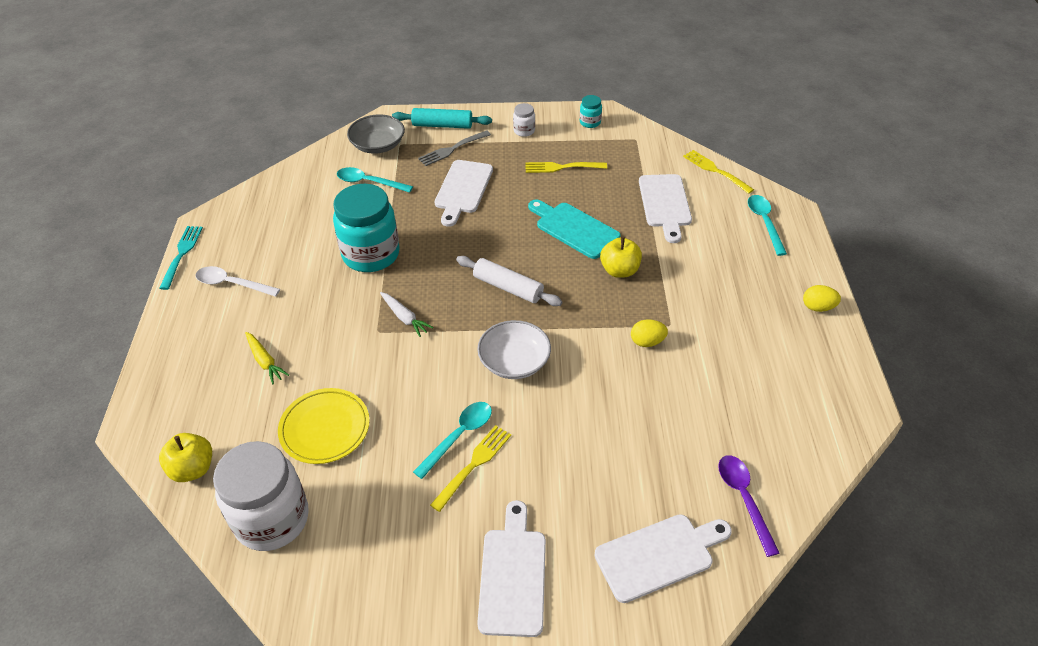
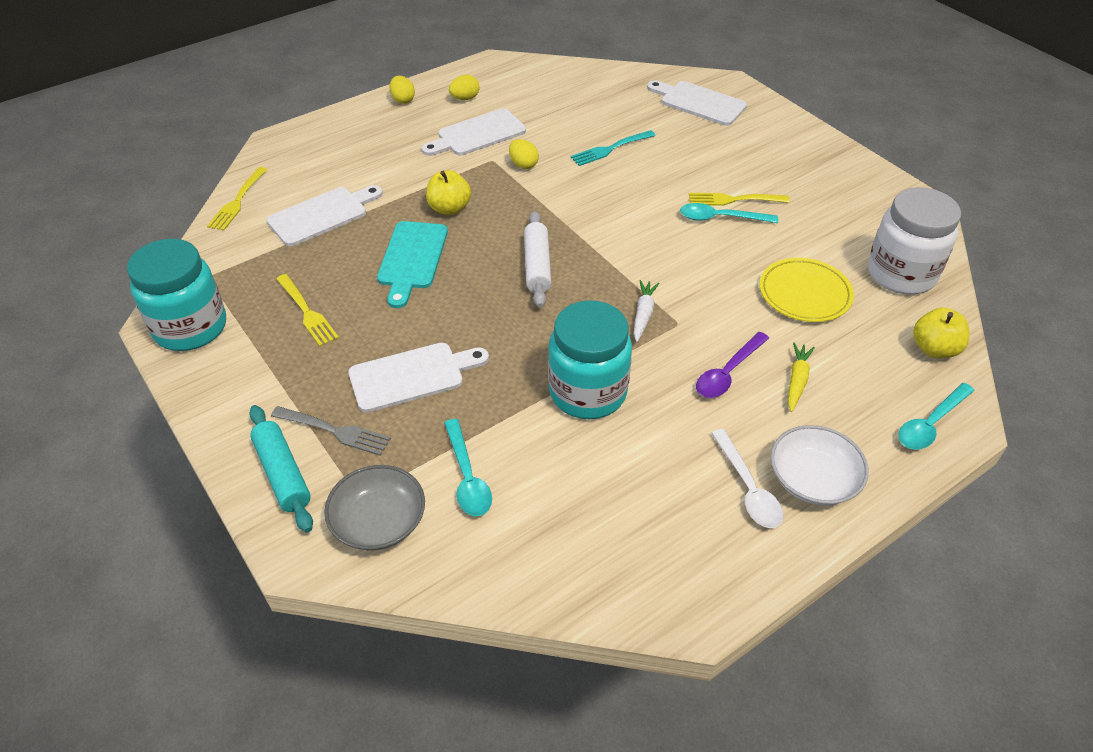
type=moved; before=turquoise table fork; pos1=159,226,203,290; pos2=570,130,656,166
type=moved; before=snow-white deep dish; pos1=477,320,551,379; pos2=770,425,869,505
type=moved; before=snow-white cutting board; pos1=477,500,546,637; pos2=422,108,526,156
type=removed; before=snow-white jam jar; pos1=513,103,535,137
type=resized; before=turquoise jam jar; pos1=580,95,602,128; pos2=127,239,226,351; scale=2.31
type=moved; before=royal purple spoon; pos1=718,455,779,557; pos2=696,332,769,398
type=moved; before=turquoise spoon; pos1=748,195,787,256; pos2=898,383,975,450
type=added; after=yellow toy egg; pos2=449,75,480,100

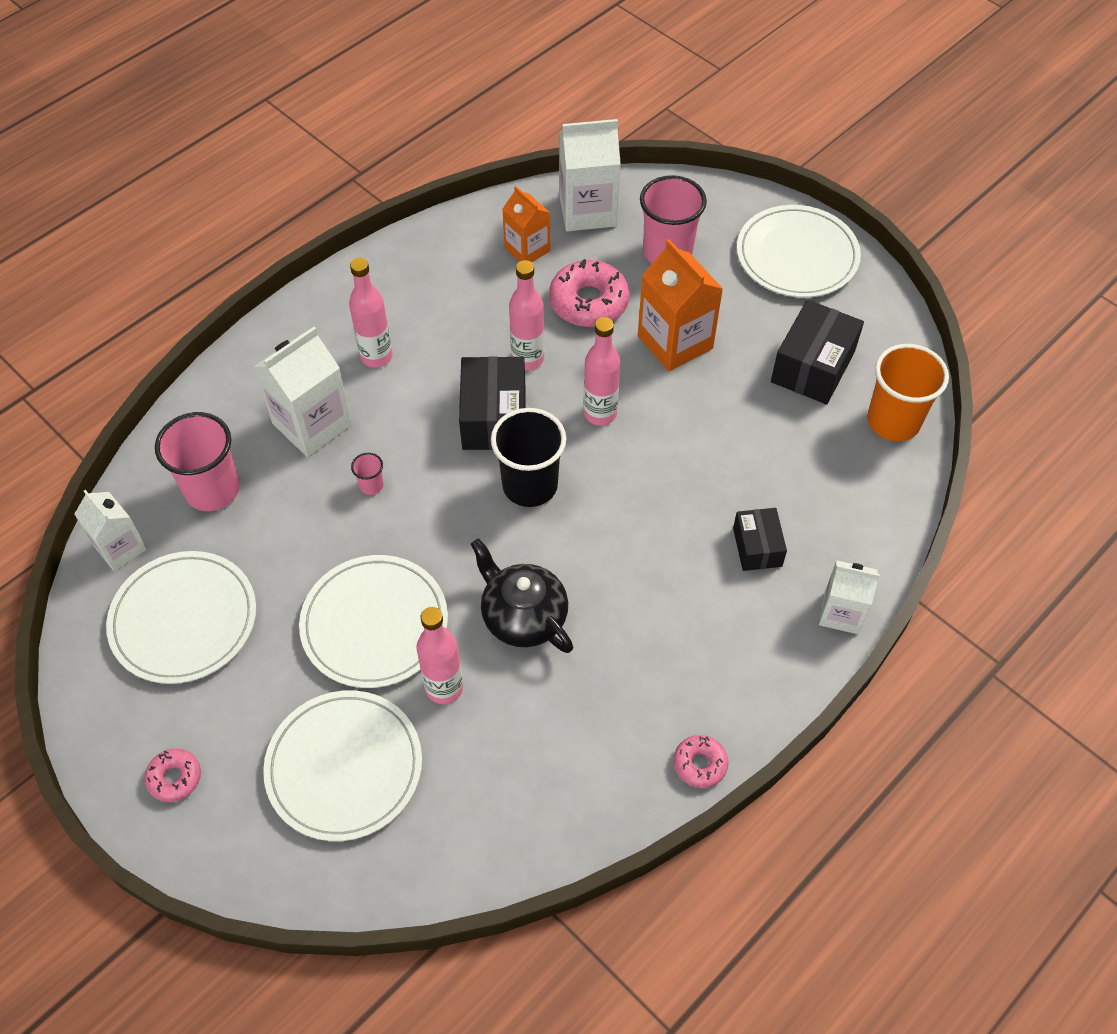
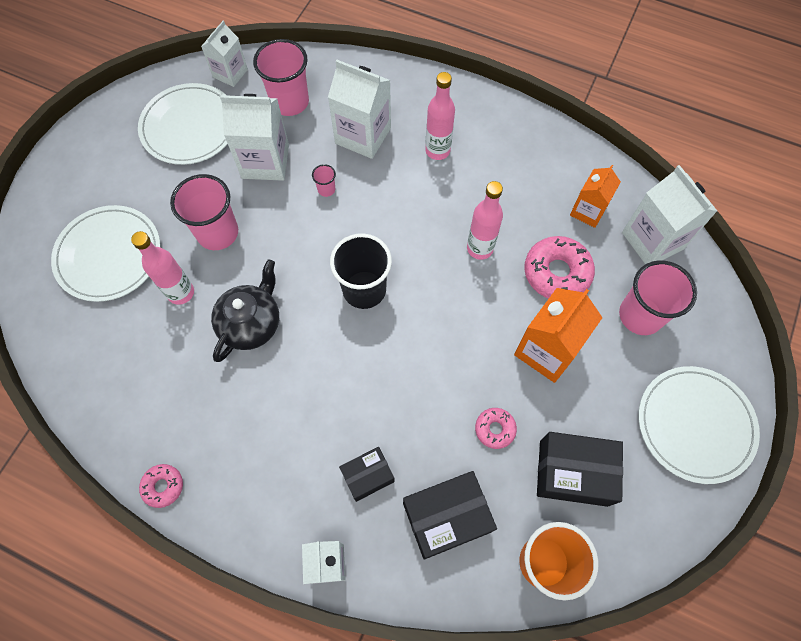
type=moved; before=pink donut; pos1=144,749,201,802; pos2=475,408,517,449
type=replaced; before=snow-white flat dish; after=pink tumbler; pos1=299,555,448,688; pos2=170,174,238,250
type=moved; before=ebony package; pos1=459,356,525,450; pos2=403,471,497,559
type=removed; before=pink bottle; pos1=583,317,620,426
type=added; after=snow-white juice carton; pos2=220,94,289,181

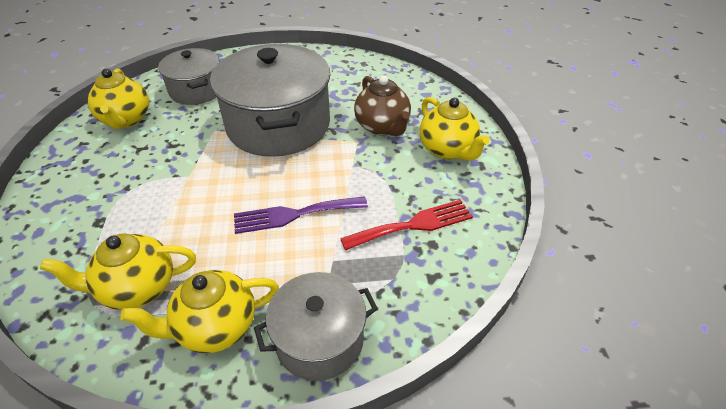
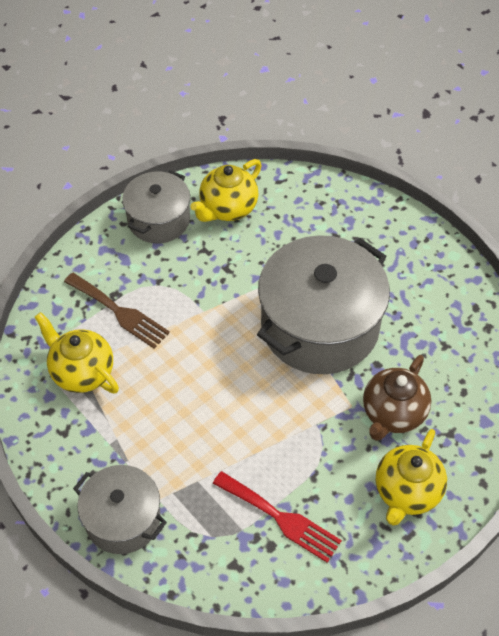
type=removed; before=yellow teapot; pos1=120,270,279,353
type=moved; before=ash-grey cooking pot; pos1=158,48,220,105; pos2=122,170,190,243
type=removed; before=royal purple table fork; pos1=234,196,368,234
type=added; after=dark brown table fork; pos2=64,273,170,349

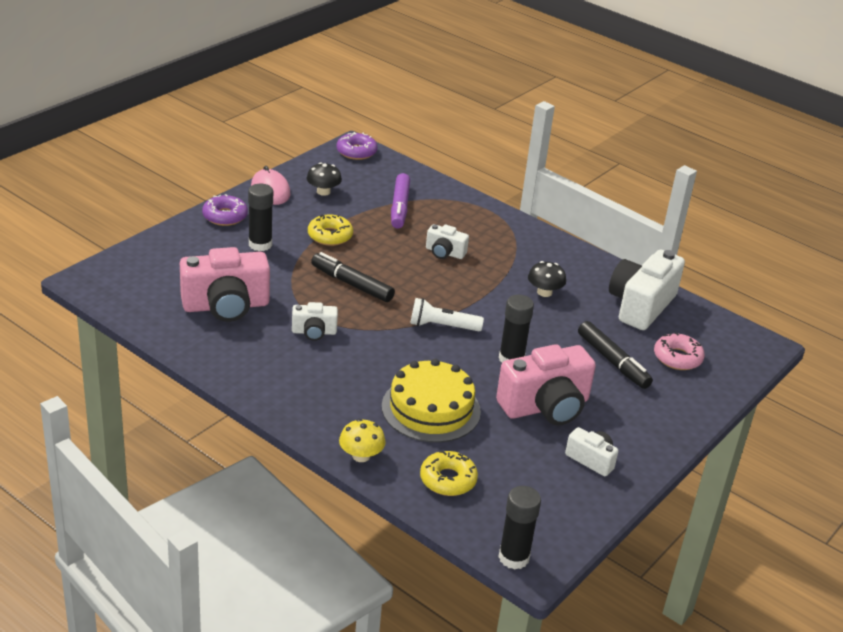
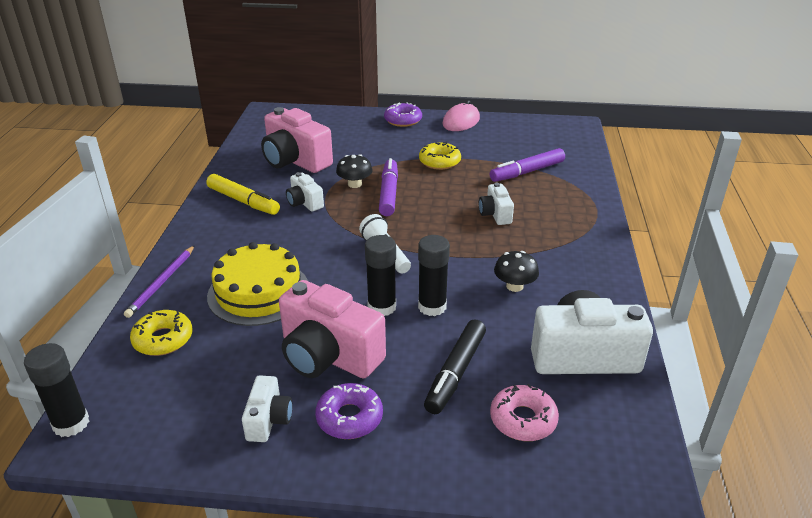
type=moved; before=ebony glue stick; pos1=248,184,273,251; pos2=418,235,450,316
type=moved; before=ebony fungus; pos1=307,162,342,196; pos2=336,154,372,188
type=recoloured; before=ebony marker pen; after=royal purple marker pen; pos1=311,252,395,302; pos2=379,158,398,216
type=moved; before=royal purple donut; pos1=337,132,378,160; pos2=315,383,383,439
type=replaced; before=yellow fungus; after=royal purple wooden pencil; pos1=339,419,386,462; pos2=124,245,195,318
type=added; after=yellow marker pen; pos2=206,174,280,215

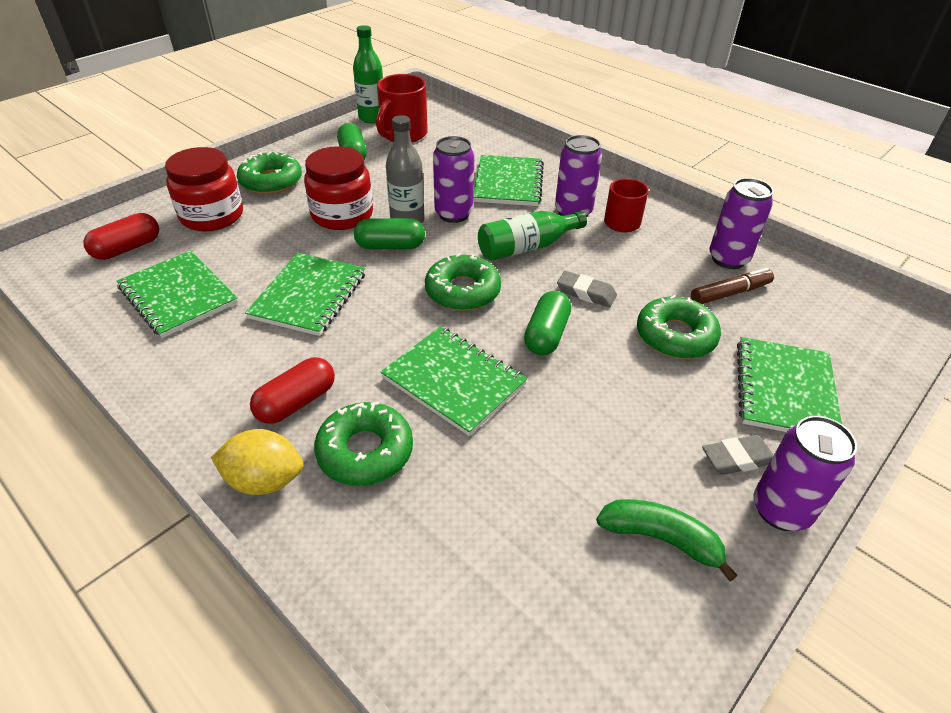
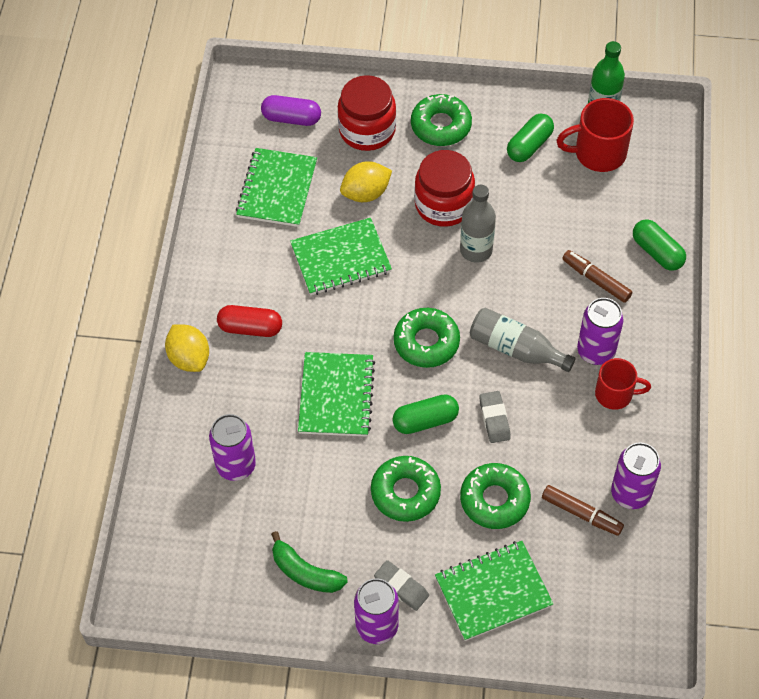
type=recoloured; before=crimson pill; after=royal purple pill; pos1=83,213,159,260; pos2=261,95,321,126
type=moved; before=emerald donut; pos1=314,402,413,486; pos2=371,456,441,522
type=moved; before=emerald pill; pos1=354,218,425,249; pos2=633,219,686,271
type=moved; before=royal purple tin; pos1=433,136,474,223; pos2=209,414,256,481
type=replaced; before=emerald notepad; after=dark brown marker pen; pos1=474,155,544,206; pos2=562,250,632,303
type=recoloured; before=emerald bottle; after=ash-grey bottle; pos1=478,211,587,261; pos2=470,308,575,372
type=turned; before=emerald banana fruit; pos1=596,499,738,581; pos2=271,531,348,593; turn=135
type=added; after=yellow toy lemon; pos2=340,161,392,202

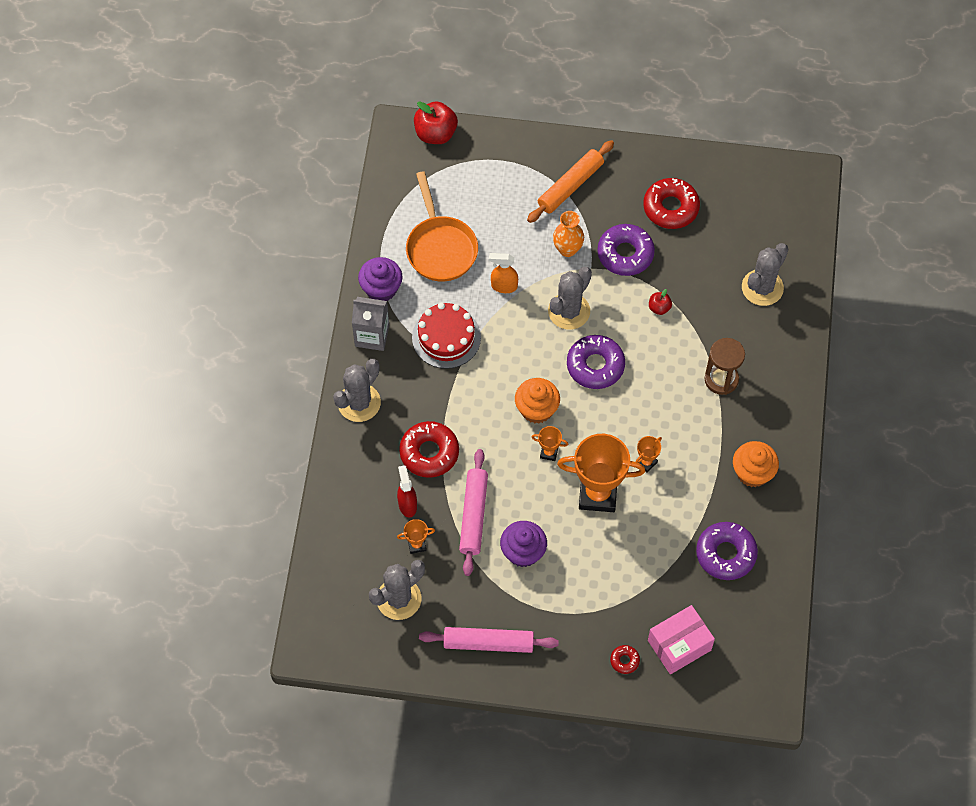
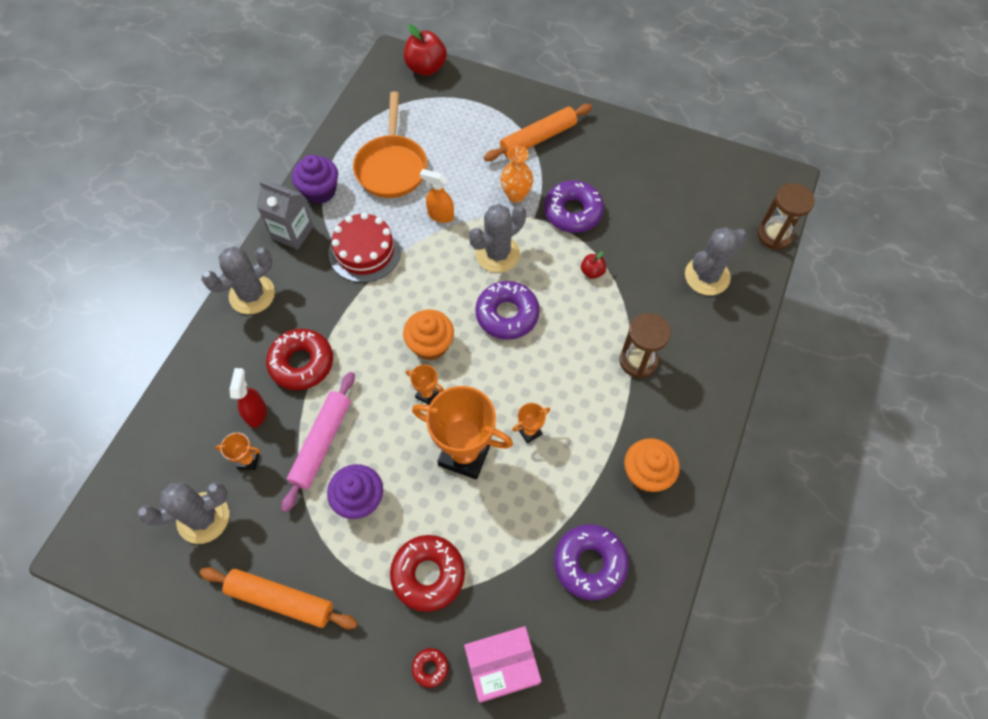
type=recoloured; before=pink rolling pin; after=bright orange rolling pin; pos1=419,627,559,653; pos2=200,567,358,629
type=moved; before=crimson donut; pos1=643,178,700,229; pos2=390,535,465,612
type=added; after=dark brown hourglass; pos2=757,183,815,250

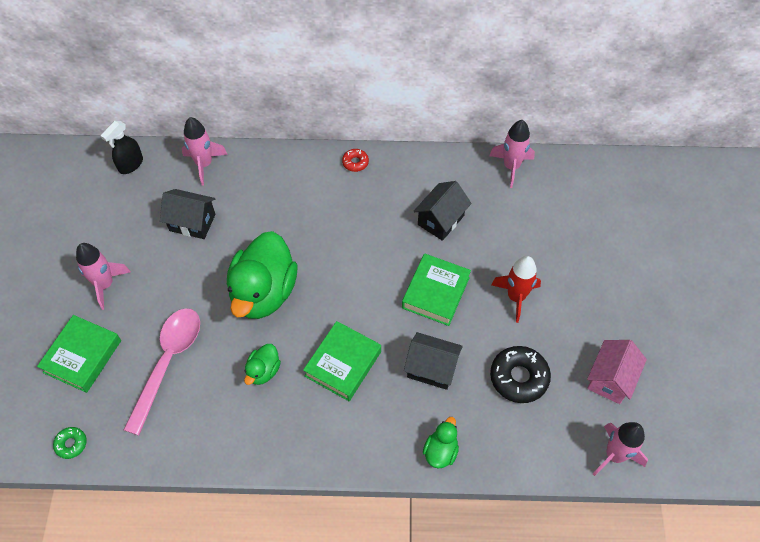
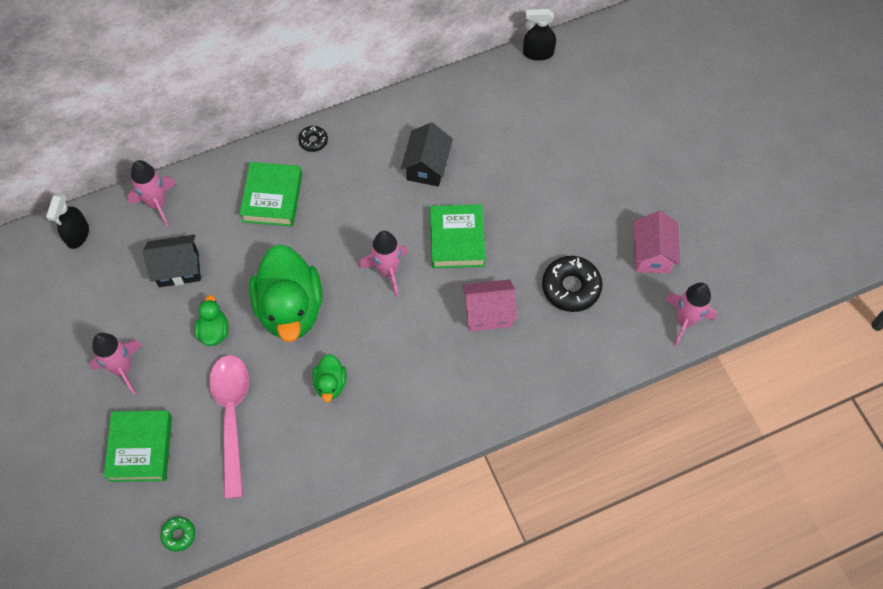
type=moved; before=emerald book; pos1=303,321,381,401; pos2=240,162,302,227
type=recoloured; before=crimson donut; after=ebony donut; pos1=342,149,369,172; pos2=299,126,328,152
type=recoloured; before=ebony cottage; after=pink cottage; pos1=404,332,463,390; pos2=462,279,517,331
type=moved; before=emerald duck; pos1=423,417,459,469; pos2=195,295,229,346
type=moved; before=pink spaceship; pos1=489,120,535,188; pos2=359,231,408,297
type=removed; before=crimson spaceship; pos1=491,256,541,323
type=added; after=ebony spray cleaner; pos2=523,9,556,61

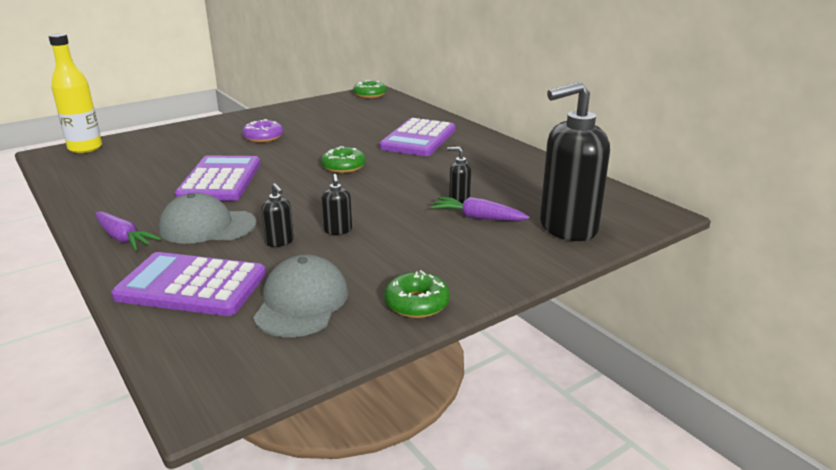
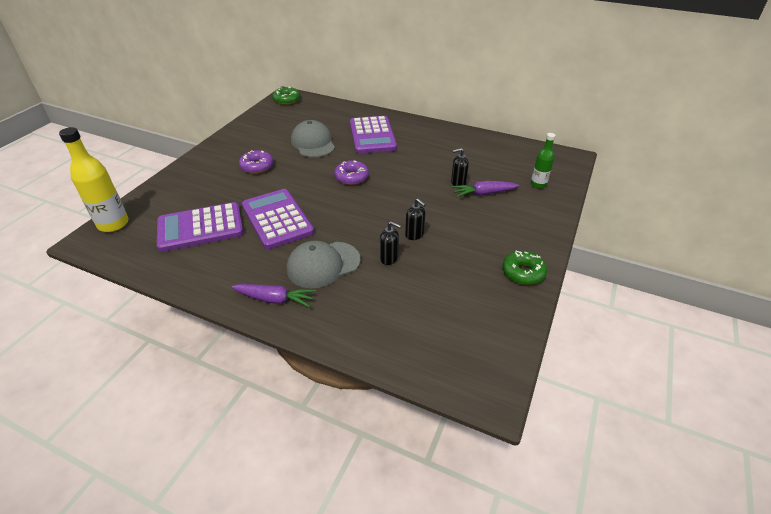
type=moved; before=royal purple calculator; pos1=111,252,266,316; pos2=157,202,243,252
type=moved; before=ash-grey baseball cap; pos1=253,255,348,337; pos2=291,120,335,158
type=recoloured; before=emerald donut; after=royal purple donut; pos1=321,146,366,173; pos2=334,160,369,185
type=replaced; before=ebony pump bottle; after=emerald bottle; pos1=540,82,610,241; pos2=531,133,556,189

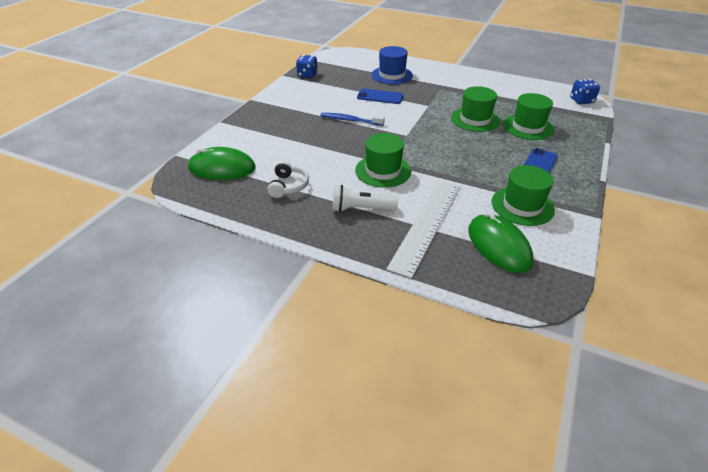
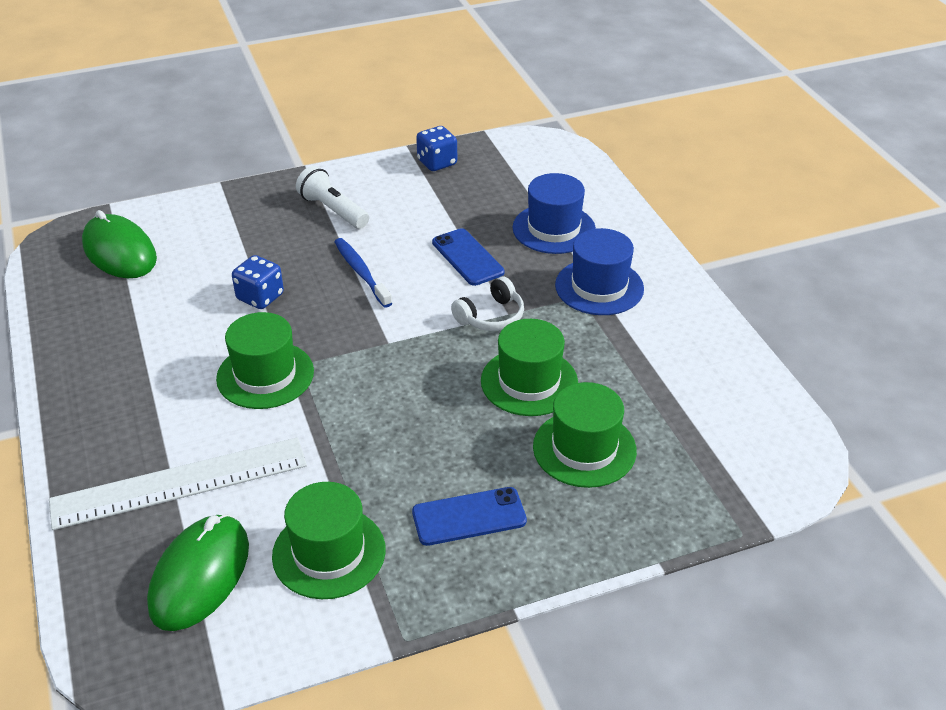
type=moved; before=snow-white over-ear headphones; pos1=267,161,309,198; pos2=451,276,524,331
type=moved; before=snow-white torch; pos1=333,185,398,212; pos2=296,166,369,229
type=moved; before=blue die; pos1=570,79,600,104; pos2=232,255,284,309
type=added; after=blue tall hat; pos2=555,228,644,315

